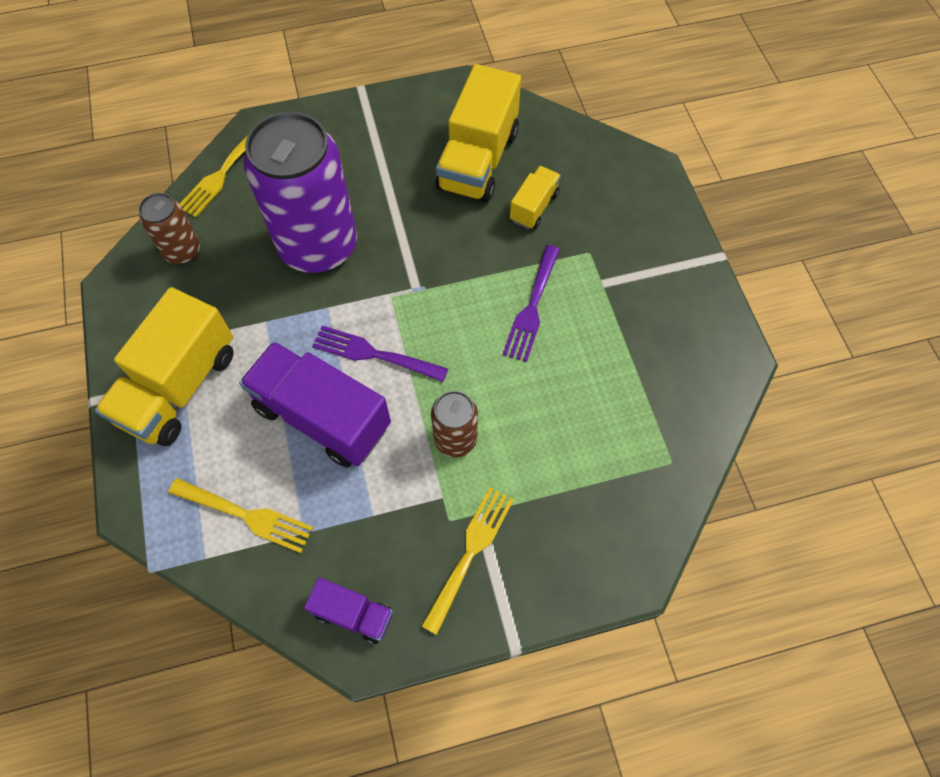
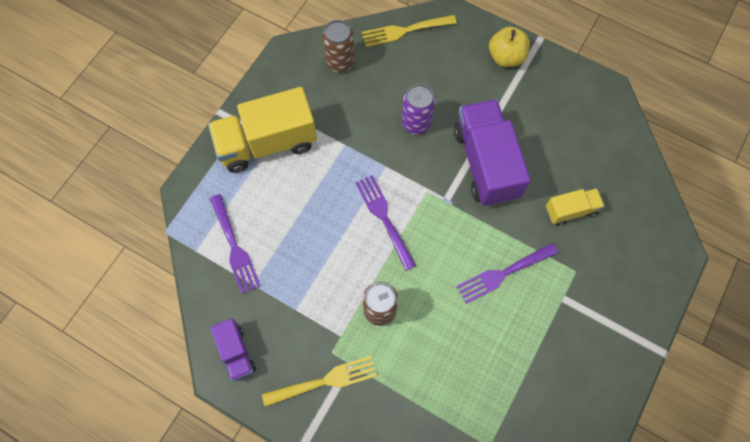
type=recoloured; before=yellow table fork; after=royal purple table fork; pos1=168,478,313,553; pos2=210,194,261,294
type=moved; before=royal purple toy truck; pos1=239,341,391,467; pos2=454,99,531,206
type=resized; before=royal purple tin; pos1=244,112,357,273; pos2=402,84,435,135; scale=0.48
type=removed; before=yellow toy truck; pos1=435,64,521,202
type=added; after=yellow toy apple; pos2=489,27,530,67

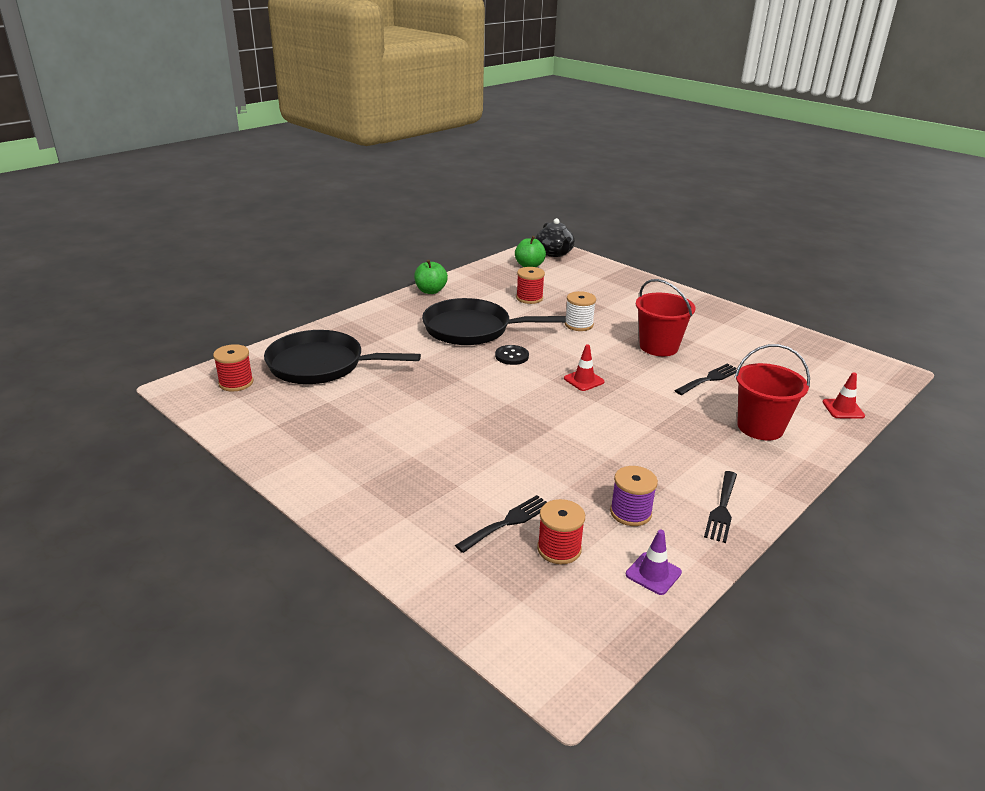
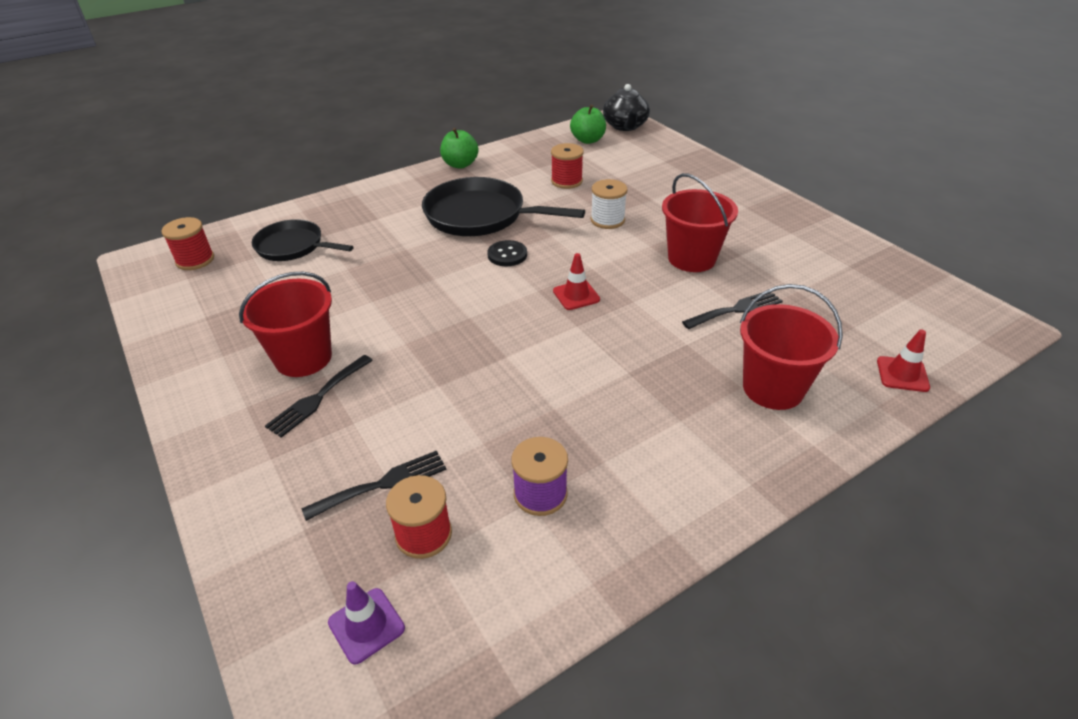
type=resized; before=ebony frying pan; pos1=264,330,421,384; pos2=252,219,354,261; scale=0.63
type=moved; before=royal purple road cone; pos1=626,530,682,595; pos2=328,581,405,665
type=moved; before=ebony table fork; pos1=704,471,737,543; pos2=265,355,373,438
type=added; after=crimson bucket; pos2=239,272,332,377

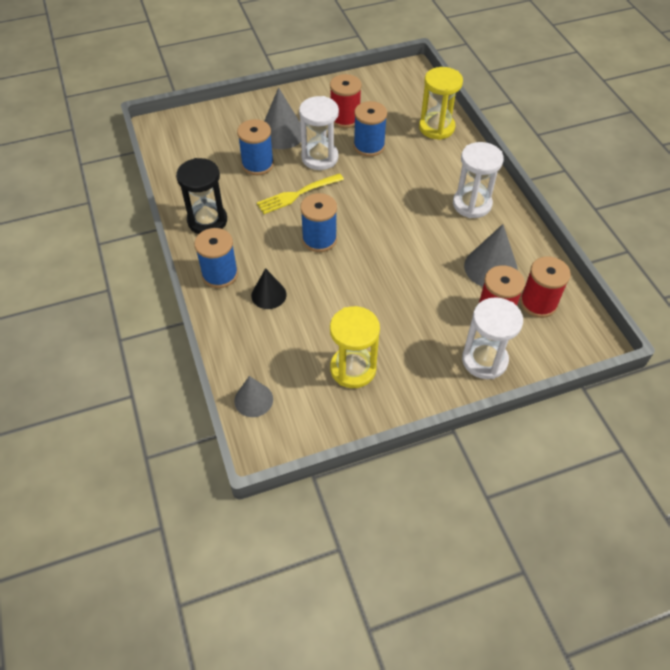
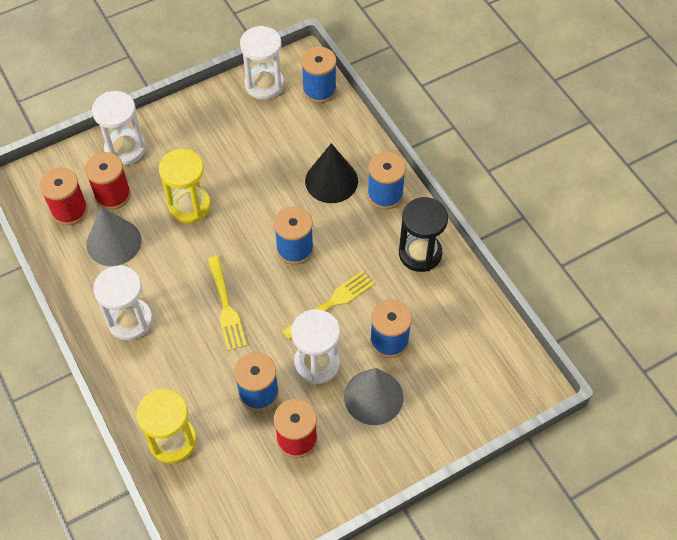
type=replaced; before=ash-grey solid cone; after=blue bobbin; pos1=234,376,273,417; pos2=301,47,336,103
type=resized; before=ebony solid cone; pos1=251,268,287,309; pos2=305,143,358,203; scale=1.56
type=moved; before=yellow hourglass; pos1=330,306,380,388; pos2=159,149,211,223
type=added; after=yellow table fork; pos2=207,256,247,351
type=added; after=snow-white hourglass; pos2=240,26,284,100

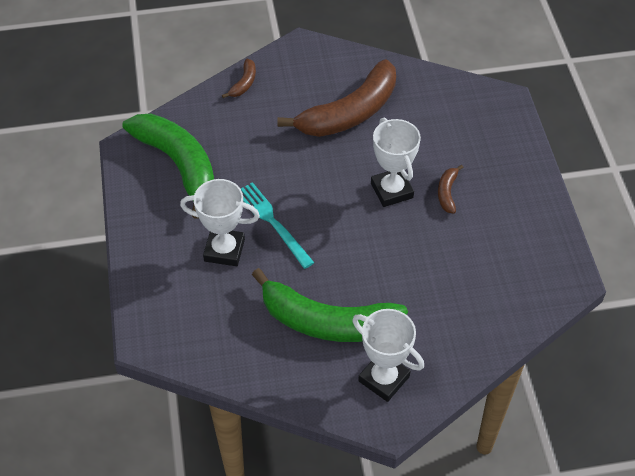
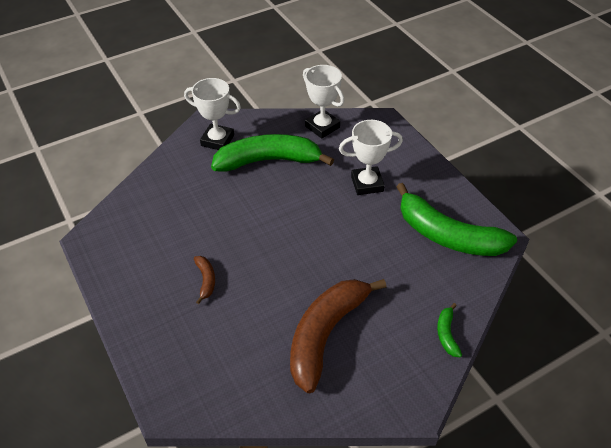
type=recoloured; before=dark brown banana fruit; after=emerald banana fruit; pos1=222,59,256,98; pos2=437,303,462,357
type=removed; before=turquoise table fork; pos1=241,182,314,269
type=moved; before=snow-white trophy; pos1=371,118,421,207; pos2=303,65,344,139

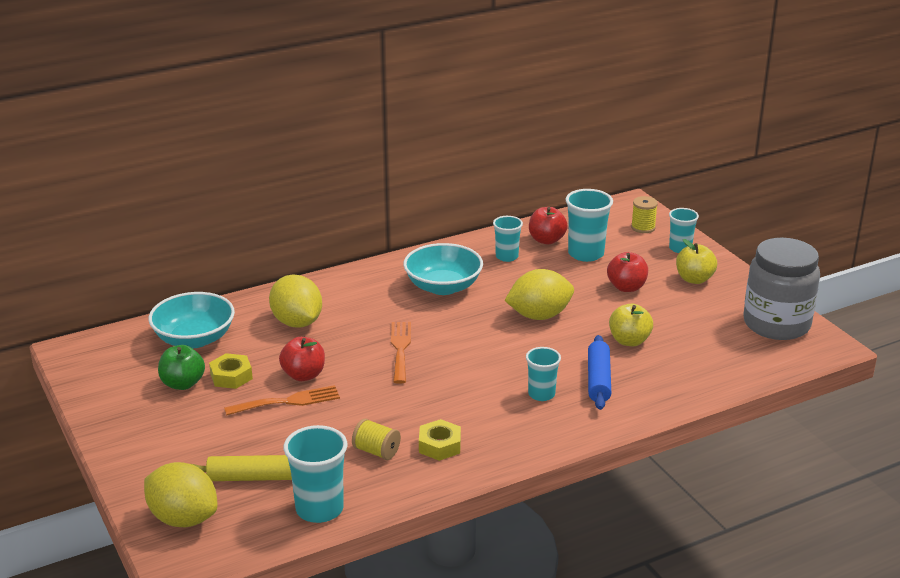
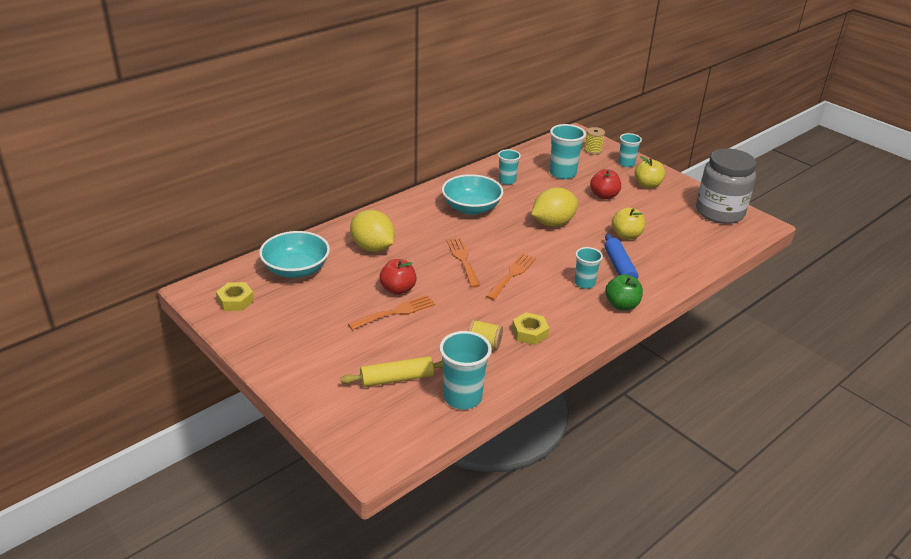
type=removed; before=yellow toy lemon; pos1=144,462,218,527
type=moved; before=emerald toy apple; pos1=158,345,205,390; pos2=605,274,643,310
type=moved; before=yellow hexagon nut; pos1=209,353,253,389; pos2=216,282,254,311
type=removed; before=crimson toy apple; pos1=529,207,568,244
type=added; after=bright orange table fork; pos2=486,253,536,300

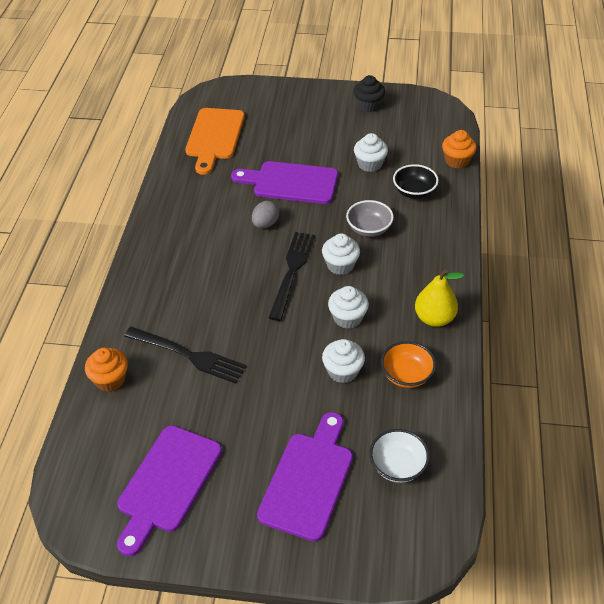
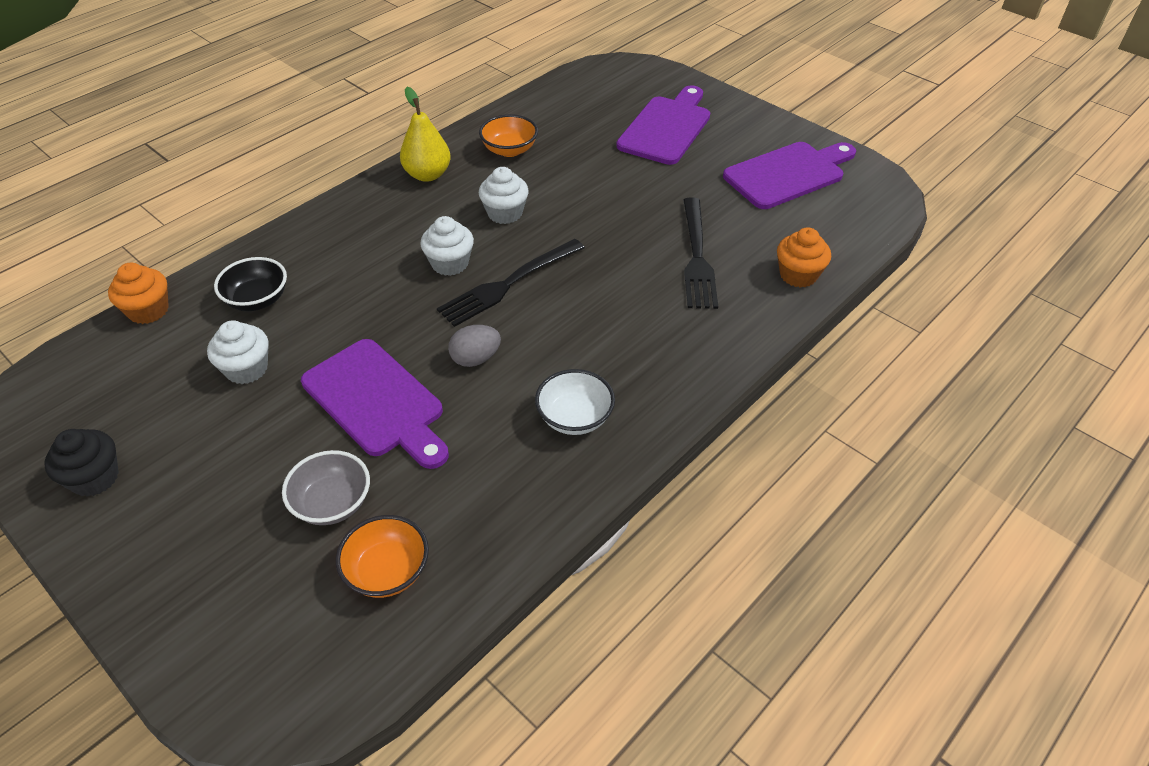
type=turned; before=ebony table fork; pos1=124,327,247,384; pos2=683,197,718,309; turn=-150
type=replaced; before=bright orange cutting board; after=bright orange deep dish; pos1=185,108,245,175; pos2=336,515,429,598
type=turned; before=royal purple cutting board; pos1=257,412,353,541; pos2=616,85,710,165; turn=150
type=removed; before=snow-white cupcake; pos1=322,339,365,383
type=moved; before=ash-grey deep dish; pos1=346,200,394,237; pos2=282,450,370,525
type=moved; before=snow-white deep dish; pos1=369,429,430,483; pos2=535,369,615,435

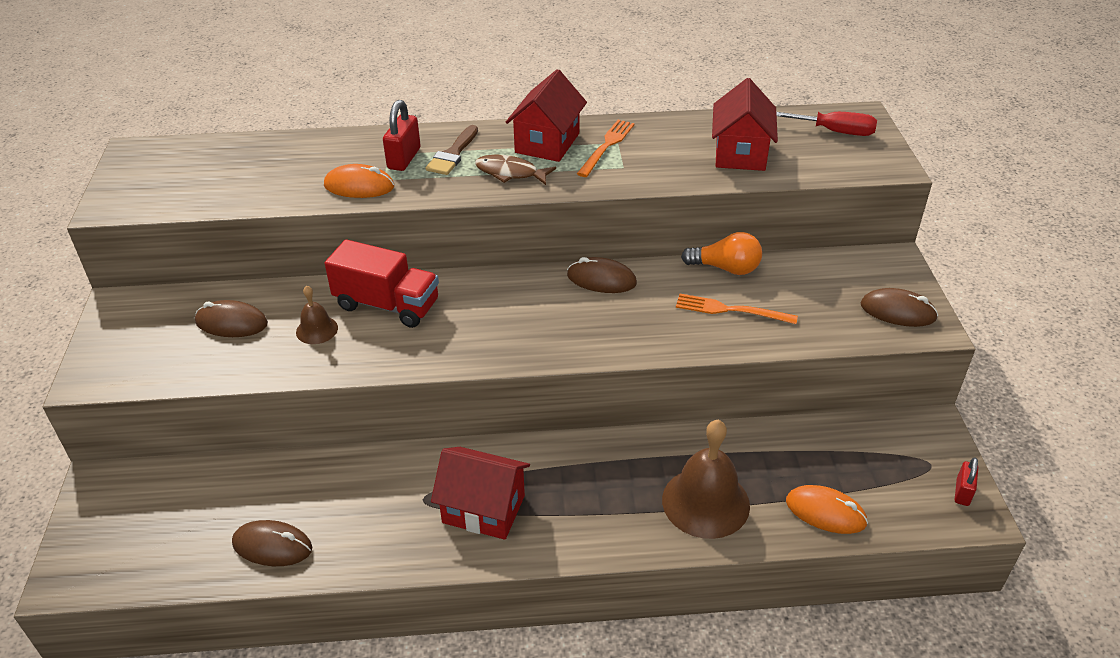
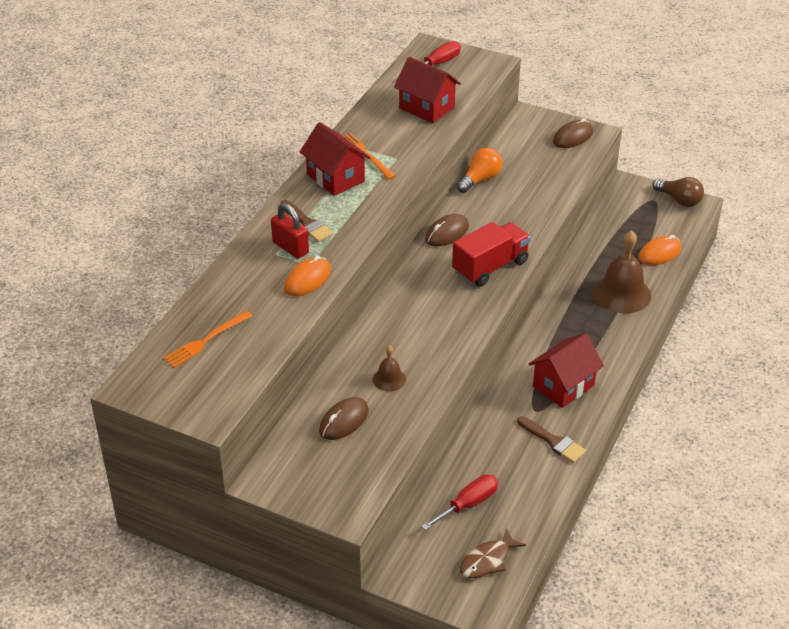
type=removed; before=dark brown computer mouse; pos1=232,520,312,566
type=moved; before=crimson toy truck; pos1=325,239,439,328; pos2=452,222,531,286
type=moved; before=dark brown fish figure; pos1=475,155,556,185; pos2=460,528,526,578
type=moved; before=bright orange table fork; pos1=676,294,798,324; pos2=164,311,252,368
type=replaced; before=crimson padlock; after=dark brown lightbulb; pos1=955,457,978,506; pos2=652,177,704,207
type=added; after=crimson screwdriver; pos2=421,475,498,530
type=added; after=dark brown paintbrush; pos2=517,416,586,463

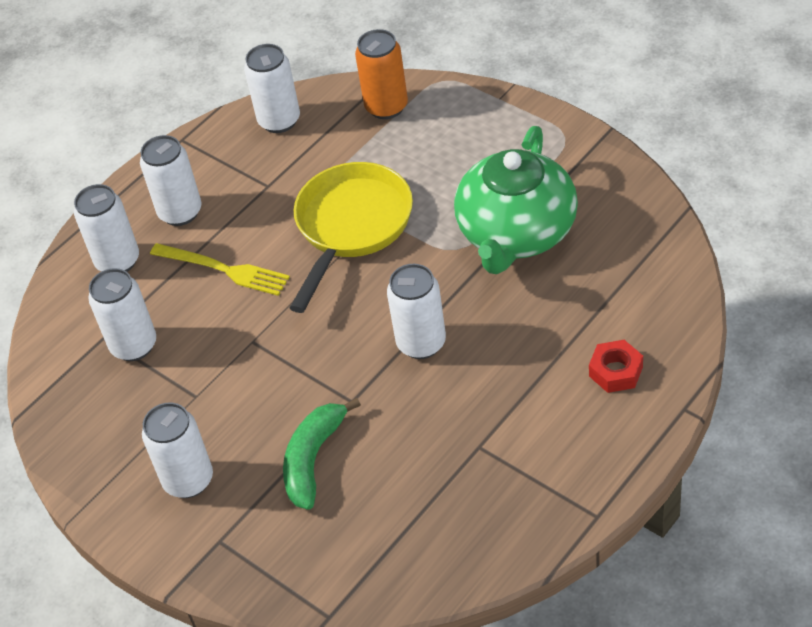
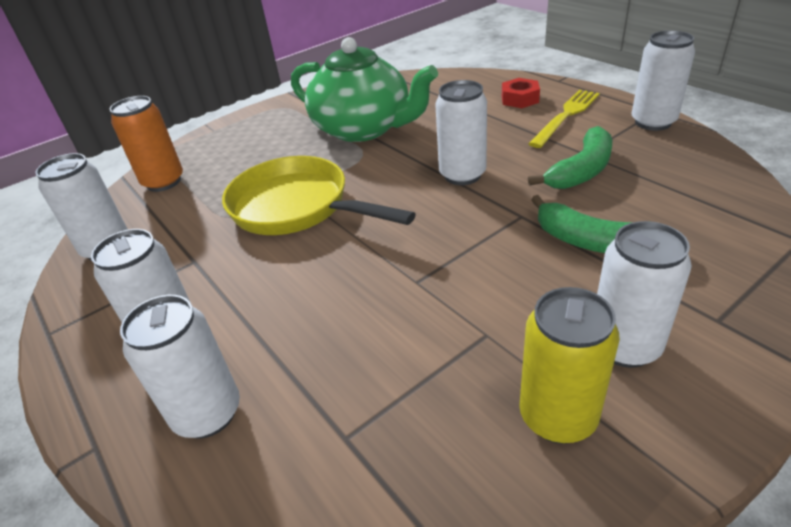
type=moved; before=snow-white tin; pos1=88,268,156,361; pos2=631,30,695,131
type=moved; before=yellow table fork; pos1=150,243,290,296; pos2=529,90,600,148
type=added; after=yellow tin; pos2=519,287,620,444
type=added; after=emerald banana fruit; pos2=528,126,612,189

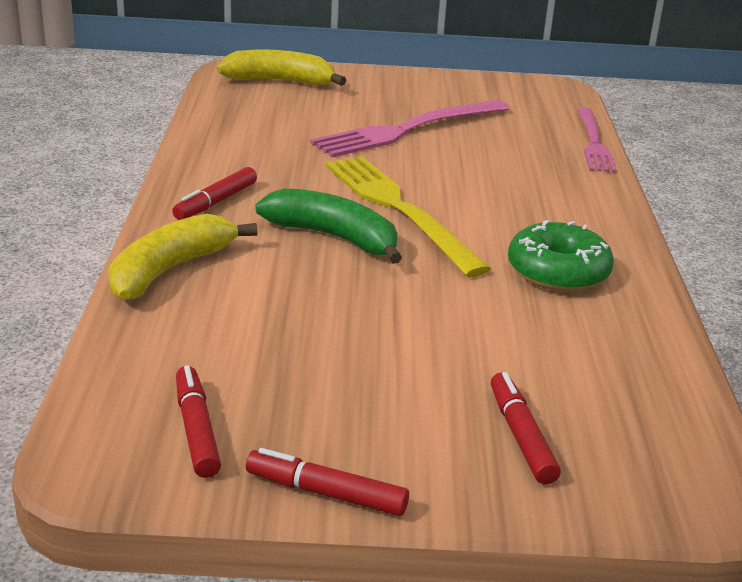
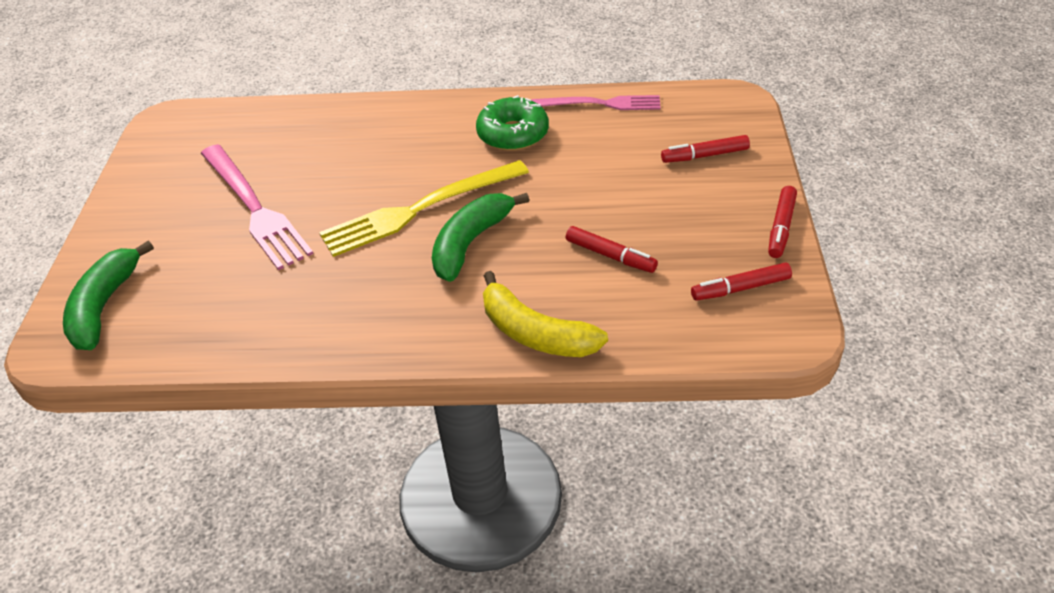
type=moved; before=crimson marker pen; pos1=172,167,257,220; pos2=566,226,658,273
type=recoloured; before=yellow banana fruit; after=emerald banana fruit; pos1=217,50,346,86; pos2=63,241,154,350
type=moved; before=pink table fork; pos1=577,108,617,172; pos2=531,95,661,110

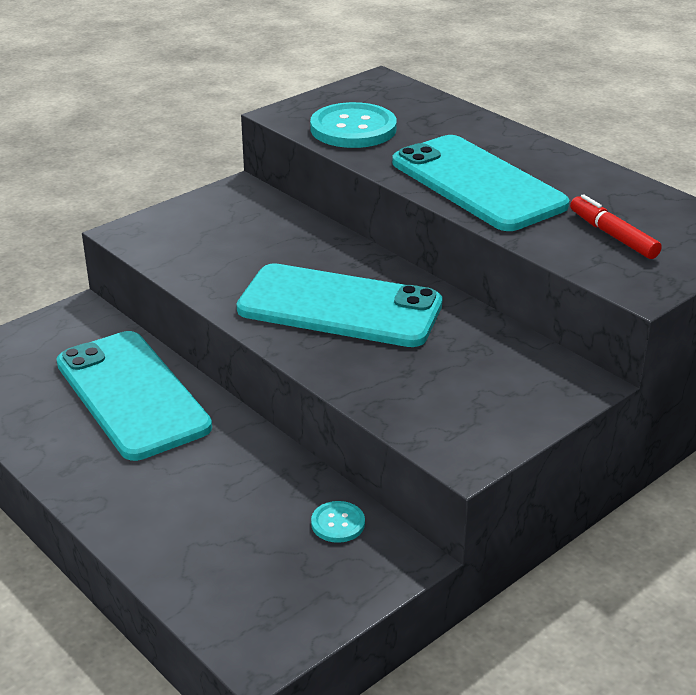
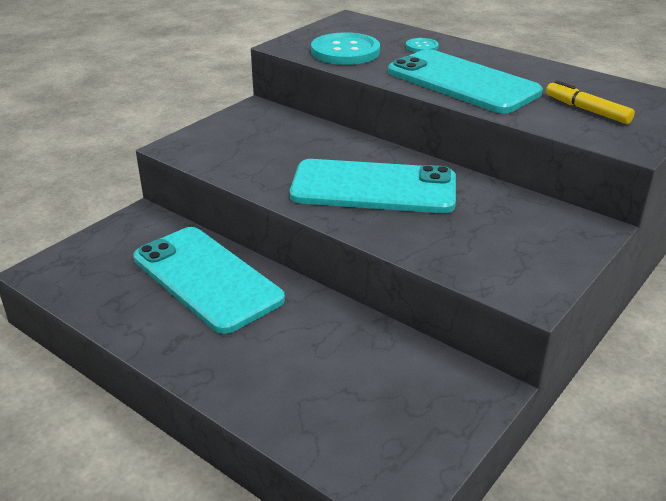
type=moved; before=turquoise button; pos1=311,501,365,543; pos2=406,38,439,52
type=recoloured; before=crimson marker pen; after=yellow marker pen; pos1=570,194,662,259; pos2=546,80,635,124

